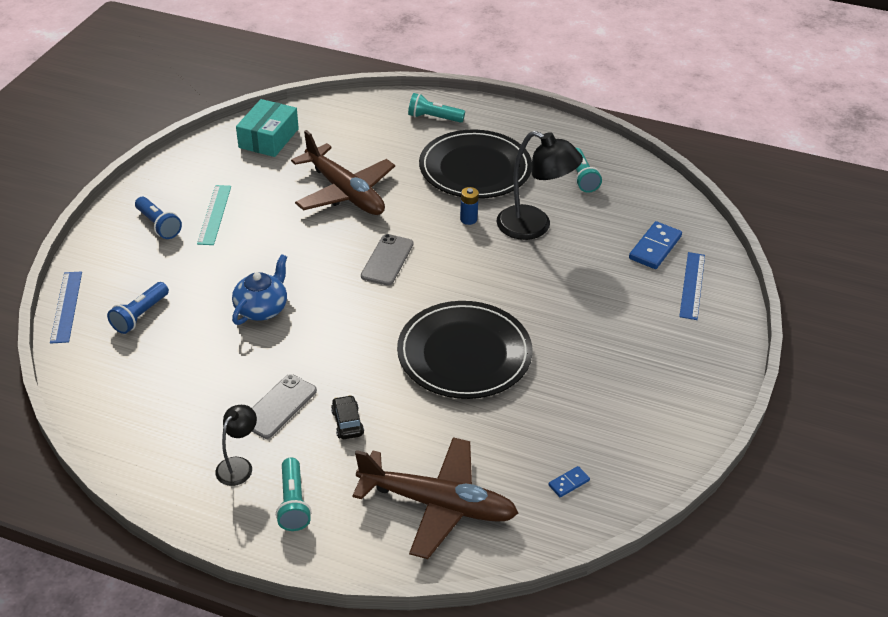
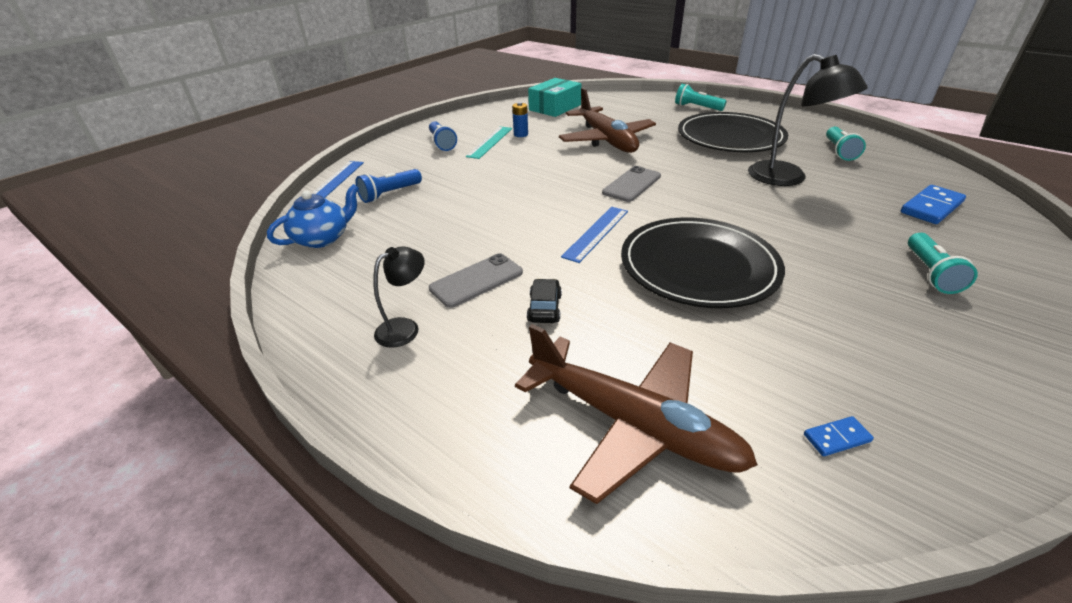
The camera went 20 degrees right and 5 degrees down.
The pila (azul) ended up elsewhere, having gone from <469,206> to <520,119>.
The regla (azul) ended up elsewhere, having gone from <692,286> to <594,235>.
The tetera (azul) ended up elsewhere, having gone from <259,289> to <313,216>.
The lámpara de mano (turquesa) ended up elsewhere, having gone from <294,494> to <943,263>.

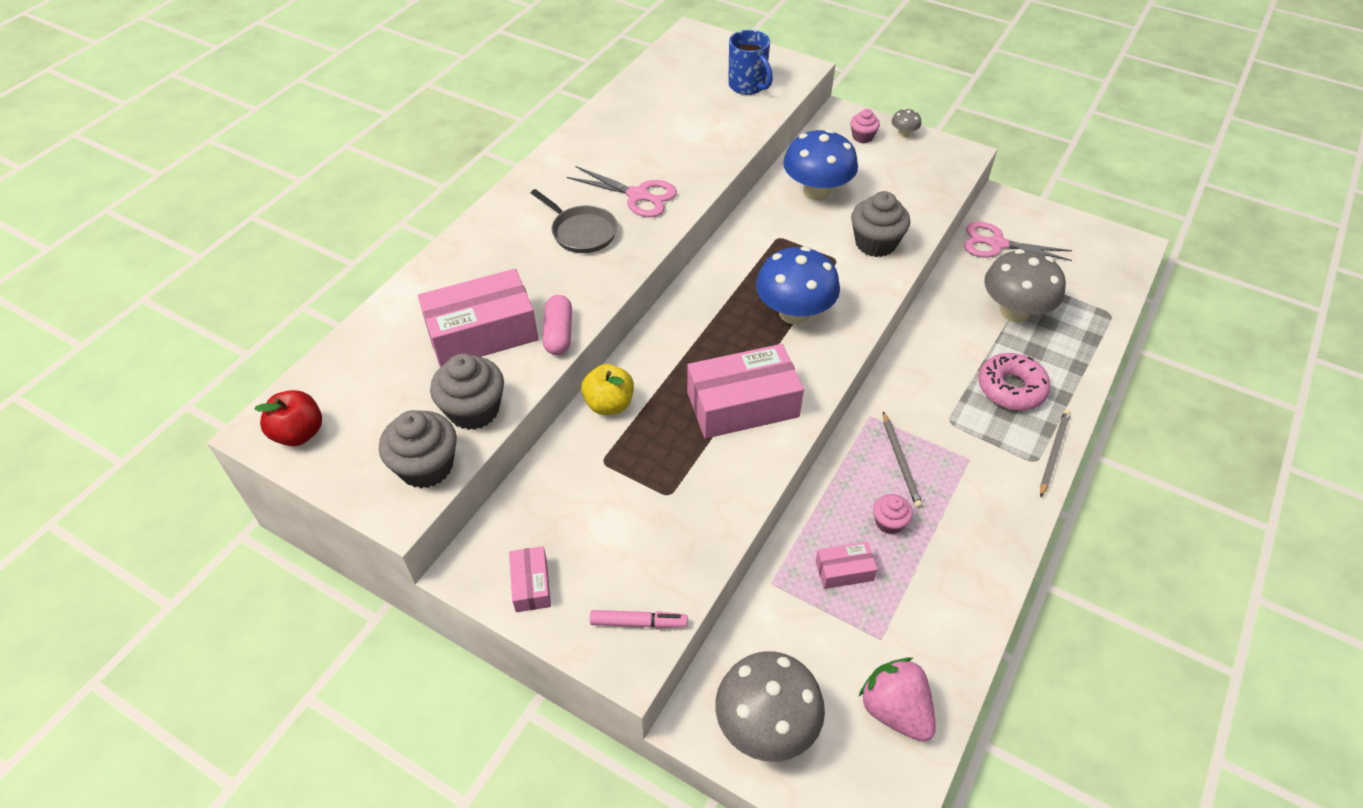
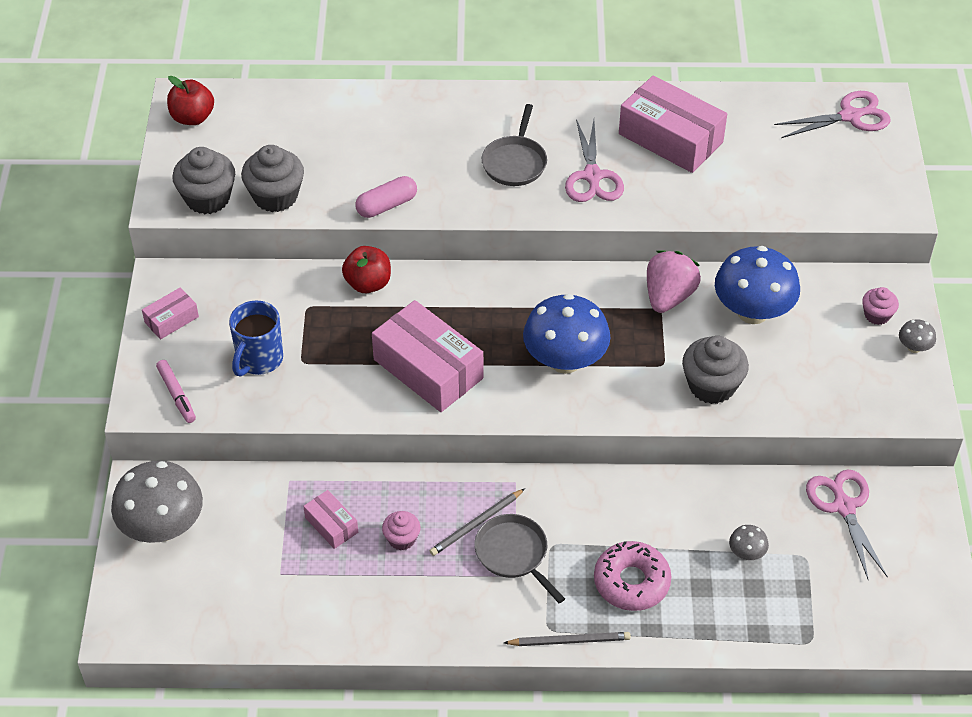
The camera went 60 degrees right and 0 degrees up.
The taza (azul) ended up elsewhere, having gone from <750,62> to <256,339>.
The size of the seta (gris) at <1025,285> changed by a factor of 0.43.
The caja (rosa) ended up elsewhere, having gone from <478,318> to <673,124>.
What was the manzana (amarillo) at <607,389> turned into the manzana (rojo) at <366,269>.
The fresa (rosa) ended up elsewhere, having gone from <897,699> to <674,281>.
The second view gained the tijeras (rosa) at <832,114>.
The second view gained the sartén (gris) at <519,558>.

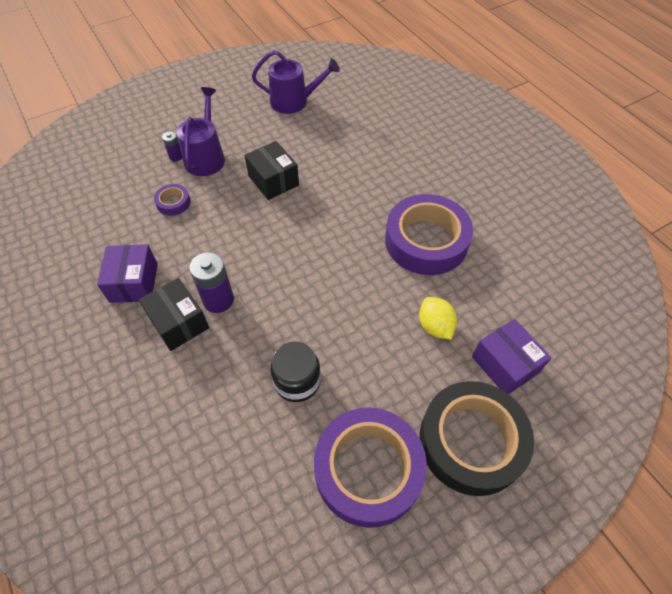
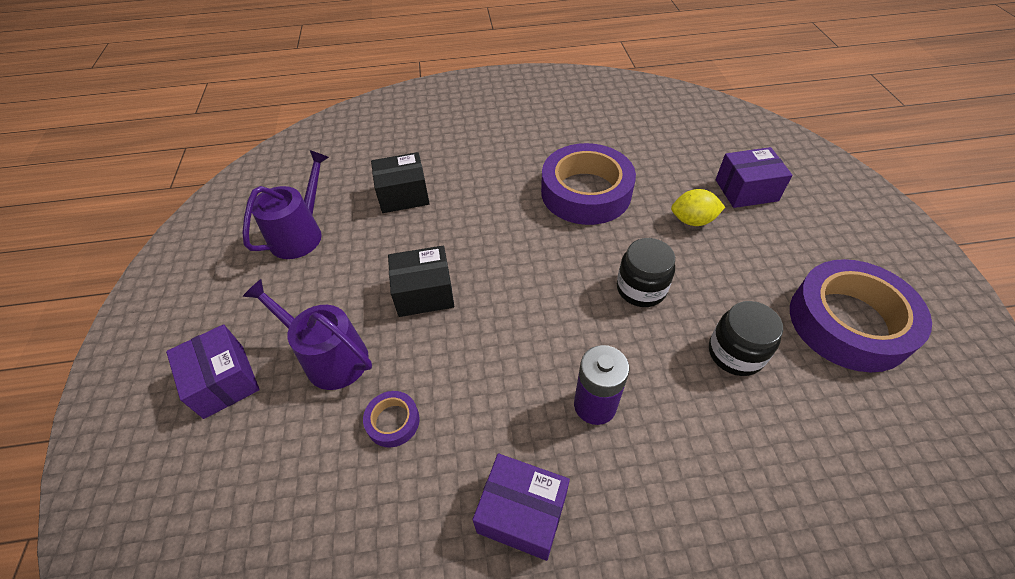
The camera went 65 degrees left and 5 degrees down.
The second view lost the pila (morado) at <172,146>.
The caja (negro) ended up elsewhere, having gone from <174,314> to <400,182>.
The second view lost the cinta adhesiva (negro) at <477,438>.
The second view gained the tarro (negro) at <646,272>.
The second view gained the caja (morado) at <213,371>.

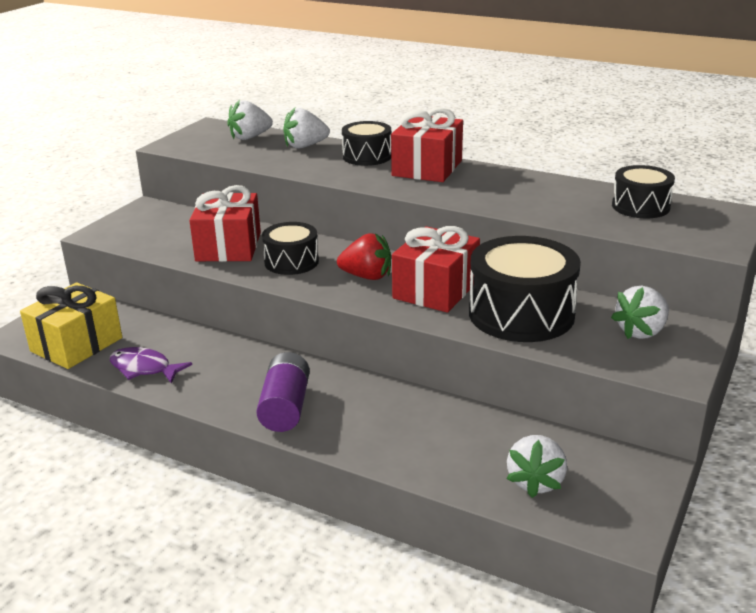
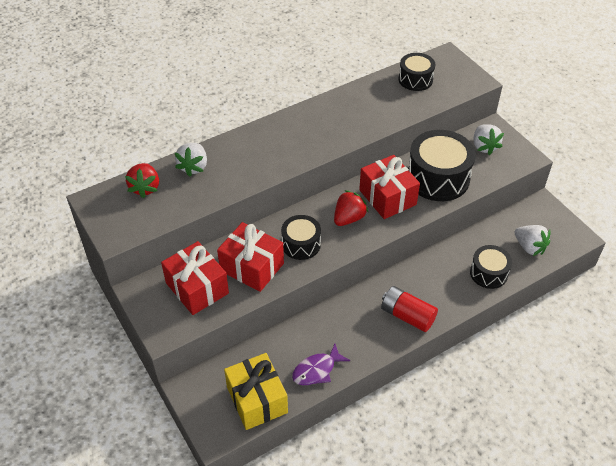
The camera went 60 degrees left and 20 degrees up.
What was the fresa (blanco) at <250,120> turned into the fresa (rojo) at <142,180>.
The regalo (rojo) ended up elsewhere, having gone from <427,145> to <195,278>.
The tambor (negro) ended up elsewhere, having gone from <366,143> to <491,267>.
What was the pila (morado) at <283,392> turned into the pila (rojo) at <409,309>.

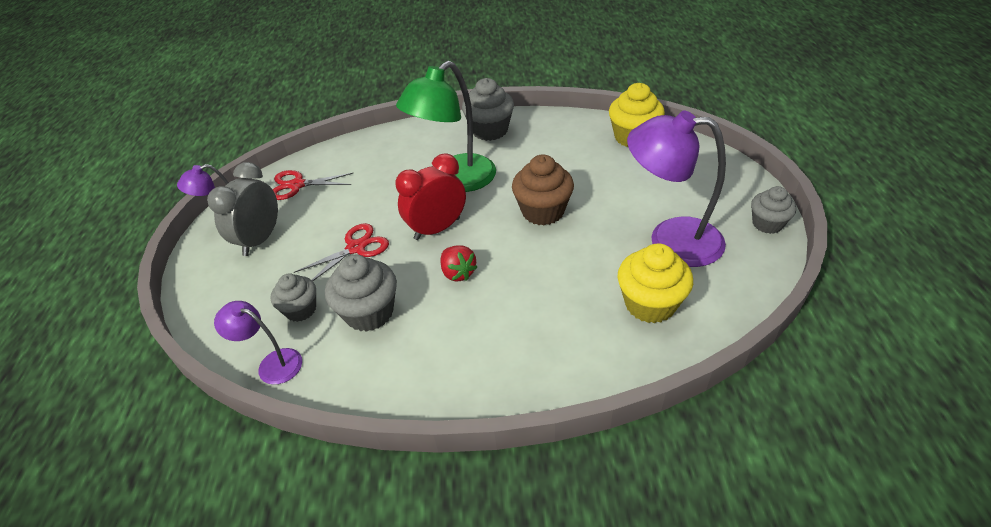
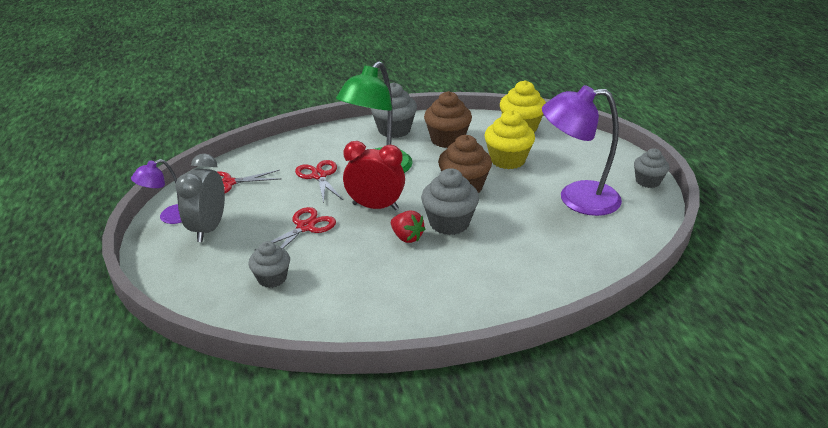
The camera went 15 degrees left and 10 degrees down.
The despertador (rojo) at <430,196> ended up facing another way, 60 degrees clockwise from before.
The magdalena (amarillo) ended up elsewhere, having gone from <655,283> to <509,139>.
The magdalena (gris) ended up elsewhere, having gone from <361,293> to <450,201>.
The second view lost the lámpara (morado) at <258,343>.
The second view gained the magdalena (marrón) at <448,119>.
The second view gained the tijeras (rojo) at <319,181>.

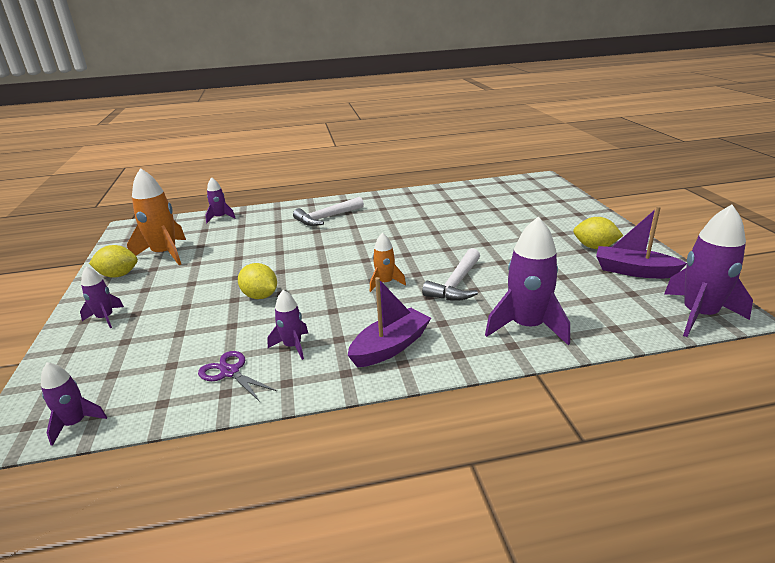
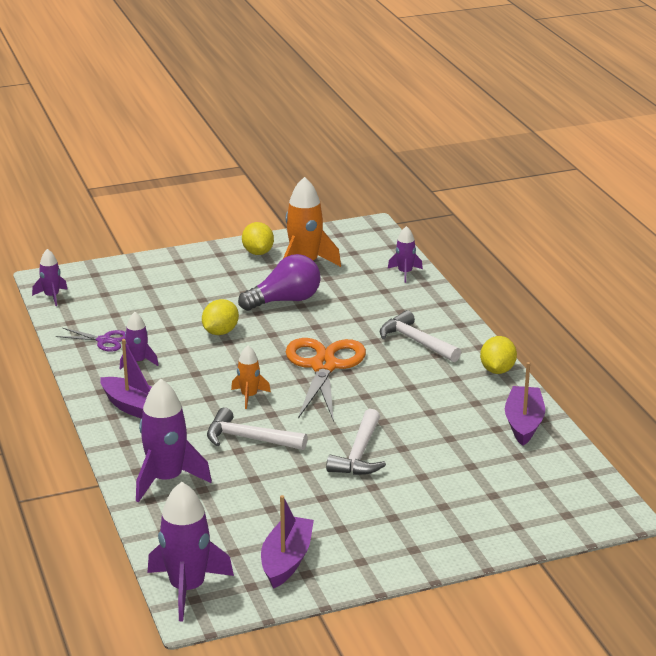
The camera went 80 degrees right and 0 degrees up.
The limón (amarillo) ended up elsewhere, having gone from <598,233> to <498,355>.
The second view lost the cohete (morado) at <102,297>.
The tijeras (morado) at <237,376> ended up facing another way, 75 degrees clockwise from before.
The second view gained the bombilla (morado) at <279,282>.
The second view gained the tijeras (naranja) at <326,380>.
The second view gained the barco (morado) at <525,404>.
The second view gained the martillo (blanco) at <356,442>.

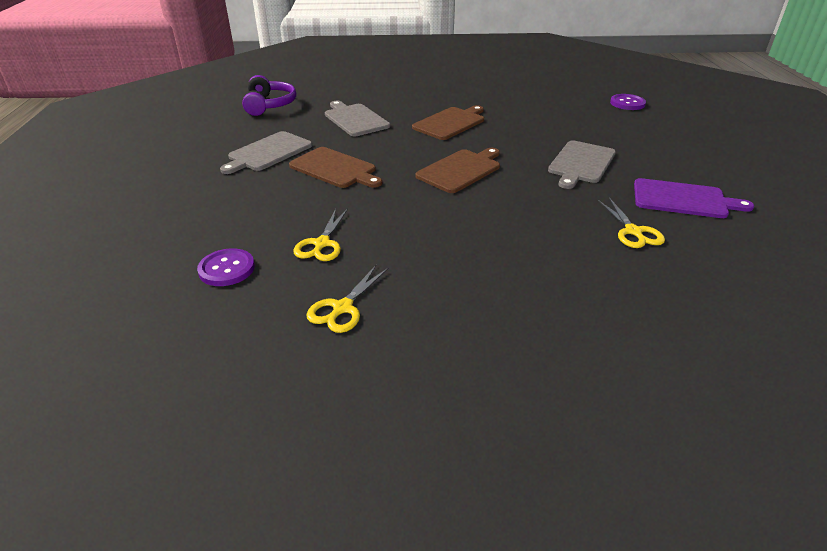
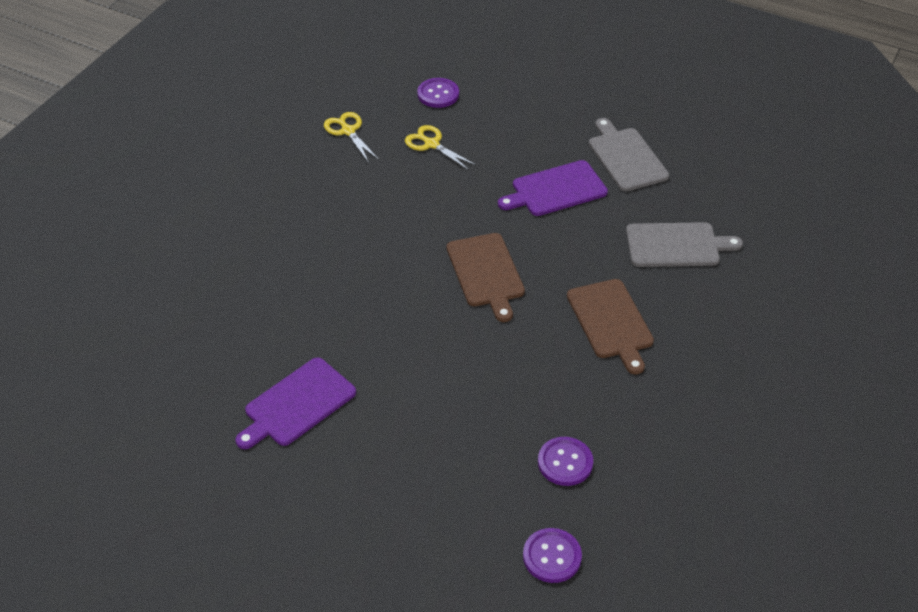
The camera went 120 degrees right and 10 degrees up.
The second view lost the auriculares (morado) at <269,95>.
The second view lost the tabla de cortar (gris) at <582,164>.
What was the tabla de cortar (marrón) at <335,167> turned into the tabla de cortar (morado) at <553,188>.
The second view lost the tijeras (amarillo) at <631,223>.
The second view gained the botón (morado) at <565,461>.

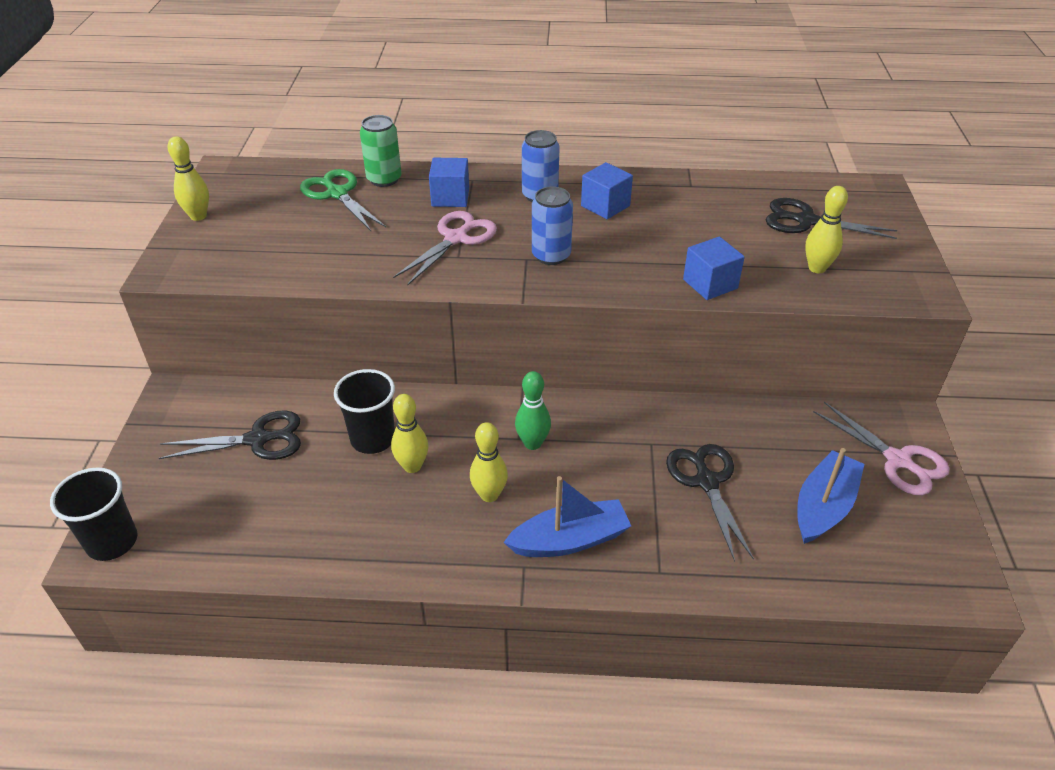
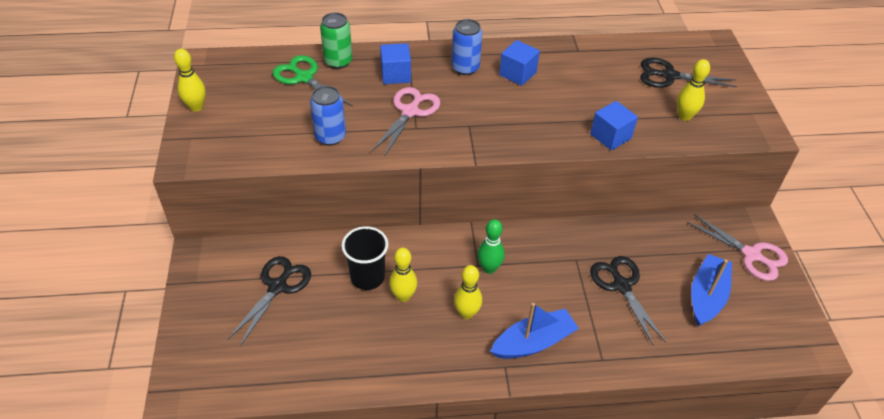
The camera went 10 degrees left and 5 degrees up.
The lata (azul) ended up elsewhere, having gone from <552,225> to <328,116>.
The tijeras (negro) at <230,435> ended up facing another way, 45 degrees counterclockwise from before.
The second view lost the vaso (negro) at <93,514>.

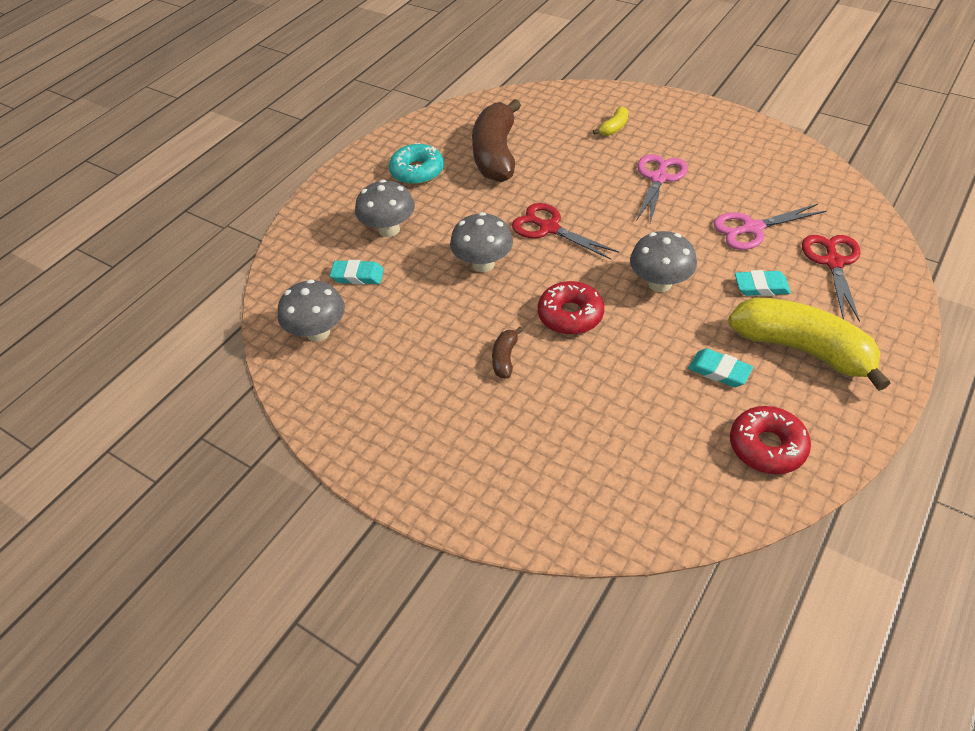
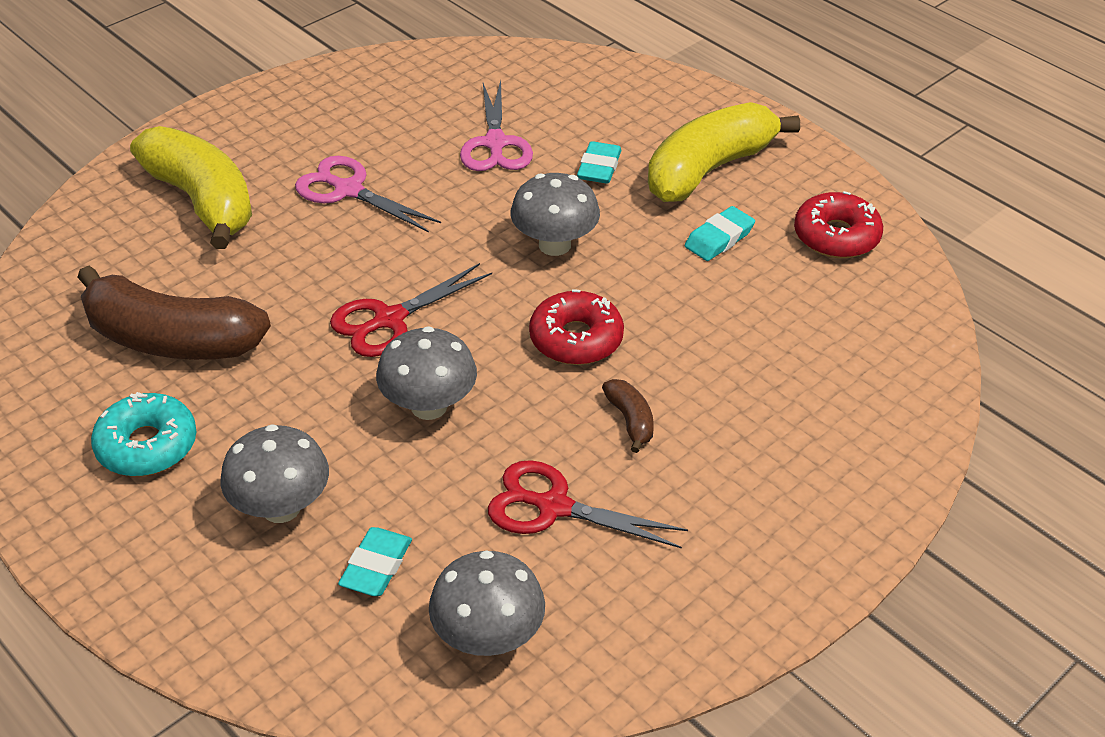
The camera went 80 degrees left and 5 degrees down.
The size of the plátano (amarillo) at <610,121> changed by a factor of 2.36.
The tijeras (rojo) ended up elsewhere, having gone from <831,278> to <588,504>.
The plátano (marrón) at <507,352> ended up facing another way, 135 degrees counterclockwise from before.

